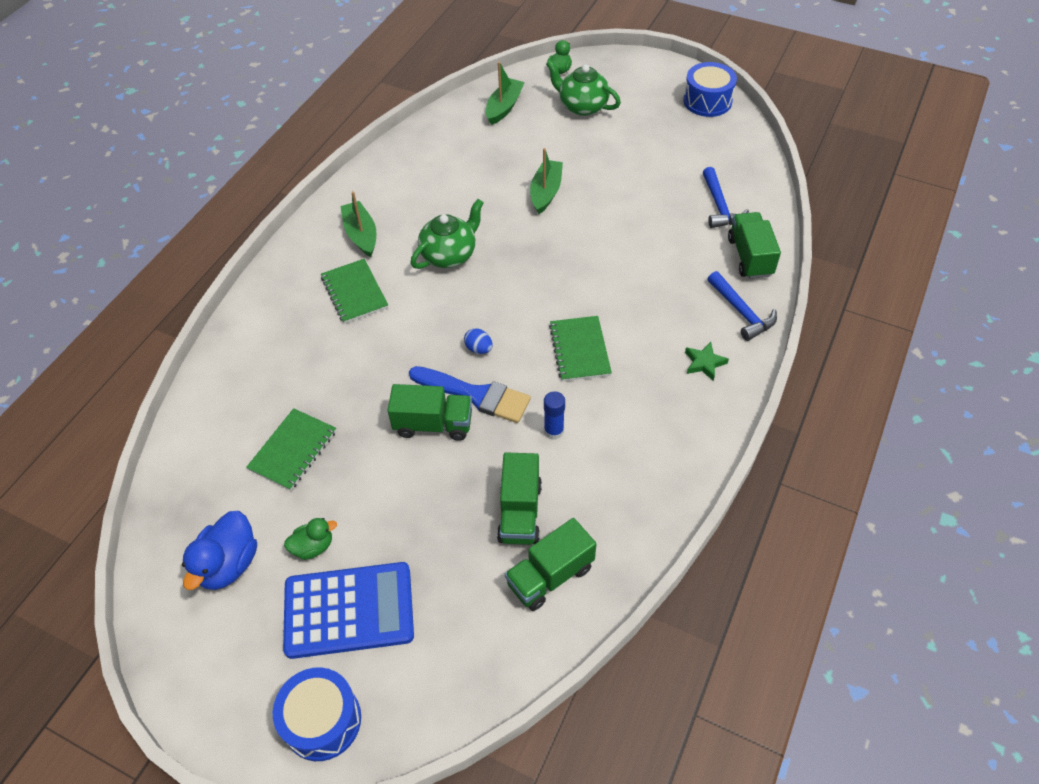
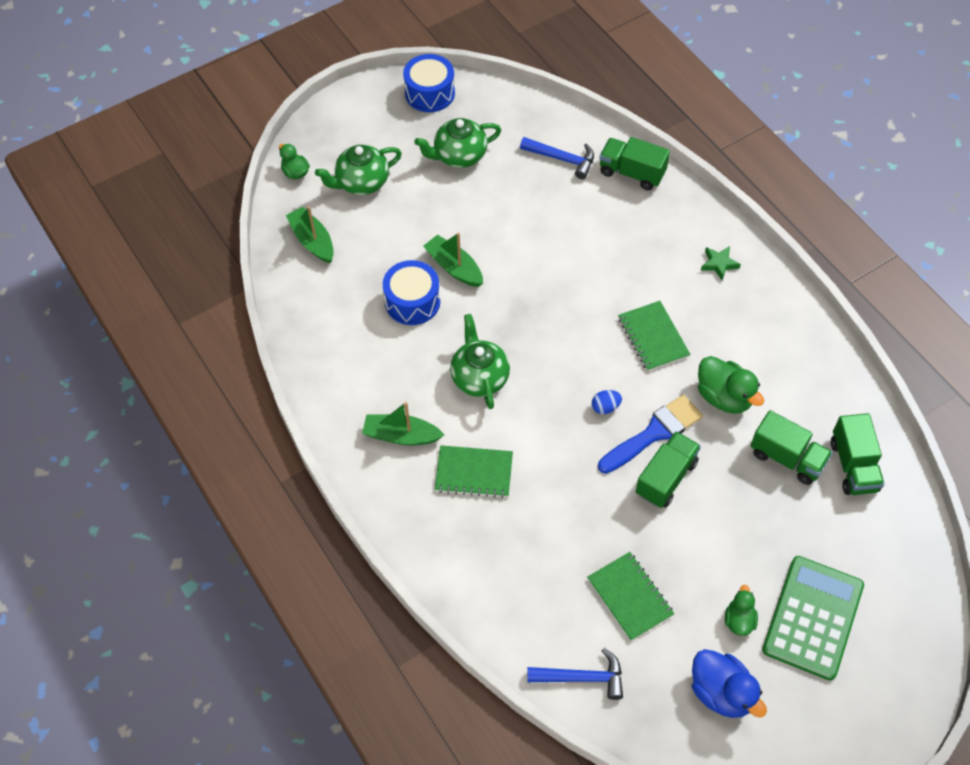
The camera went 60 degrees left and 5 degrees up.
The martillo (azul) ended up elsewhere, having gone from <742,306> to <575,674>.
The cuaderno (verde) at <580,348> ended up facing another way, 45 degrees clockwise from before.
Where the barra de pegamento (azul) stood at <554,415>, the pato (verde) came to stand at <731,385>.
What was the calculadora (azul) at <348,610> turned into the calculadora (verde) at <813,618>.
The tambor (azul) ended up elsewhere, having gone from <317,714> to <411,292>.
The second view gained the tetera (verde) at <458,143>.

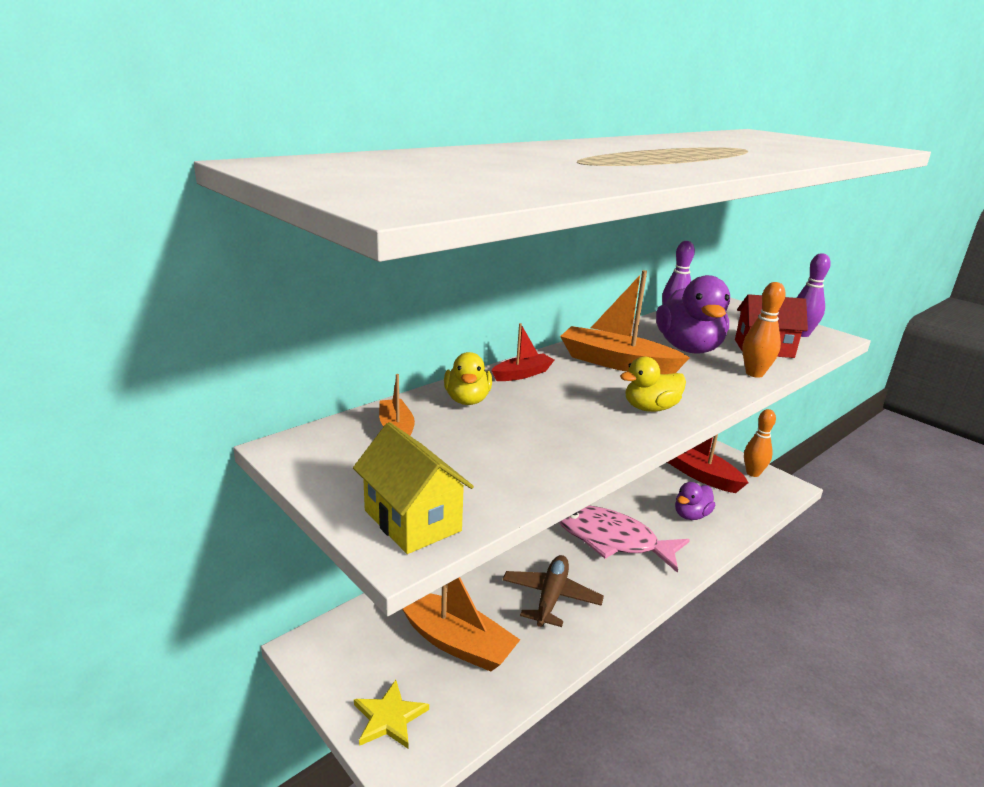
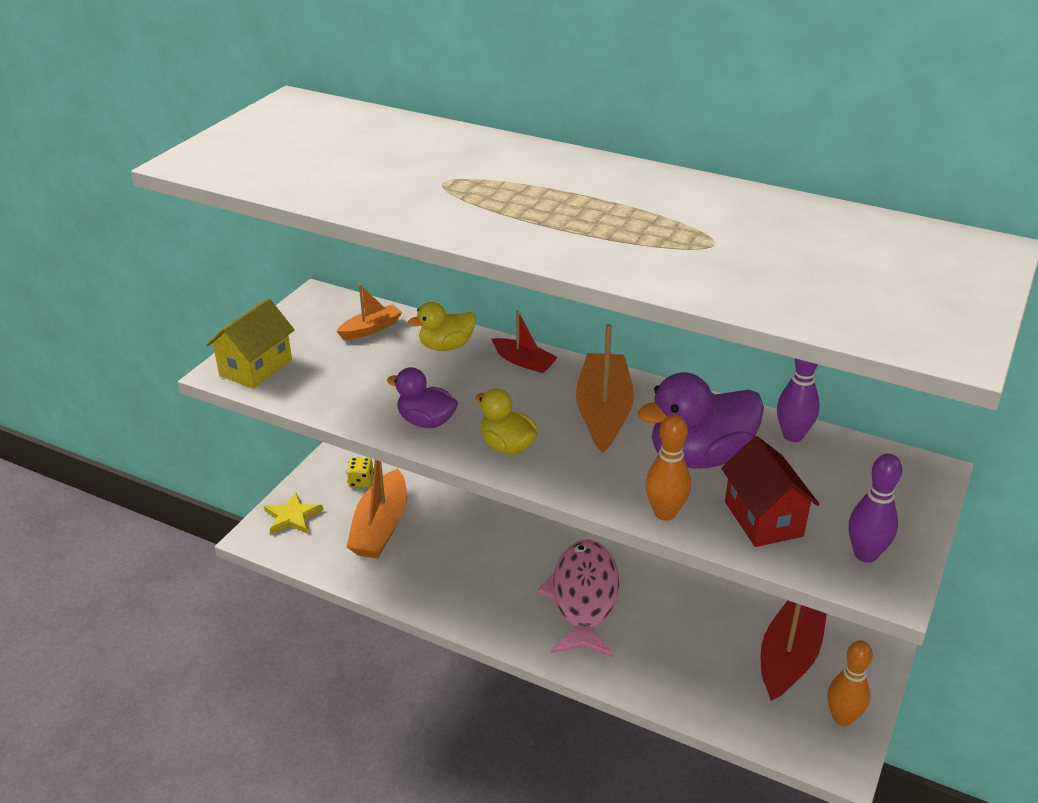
The camera went 70 degrees right and 10 degrees up.
The pato (morado) ended up elsewhere, having gone from <695,501> to <422,397>.
The second view lost the avión (marrón) at <553,591>.
The second view gained the dado (amarillo) at <360,472>.

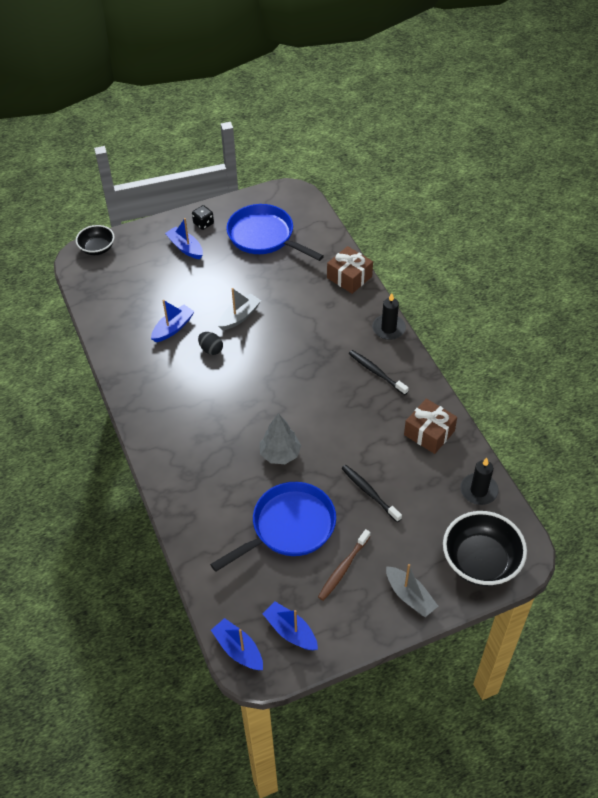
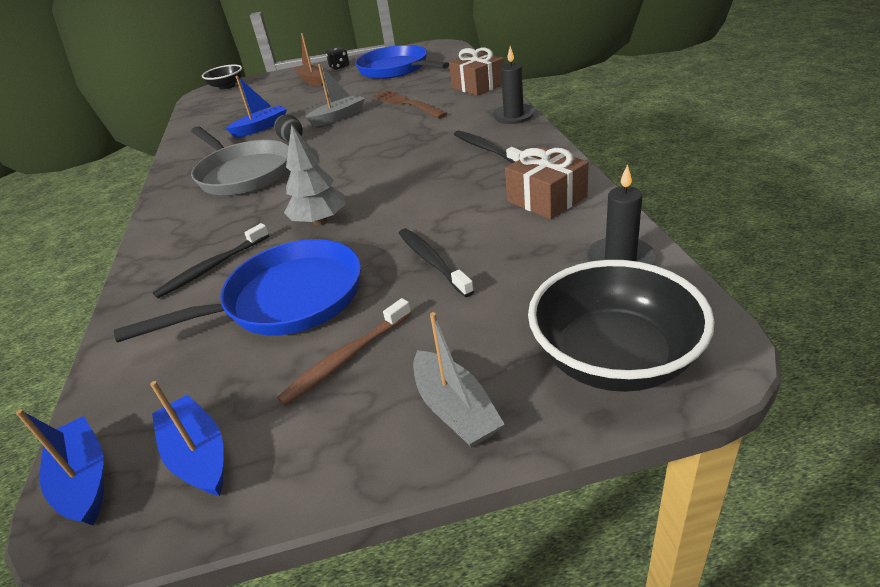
The camera went 15 degrees right and 15 degrees down.
What was the barco (azul) at <184,238> turned into the barco (marrón) at <309,59>.
The second view gained the tenedor (marrón) at <410,104>.
The second view gained the sartén (gris) at <240,161>.
The second view gained the cepillo de dientes (negro) at <211,261>.

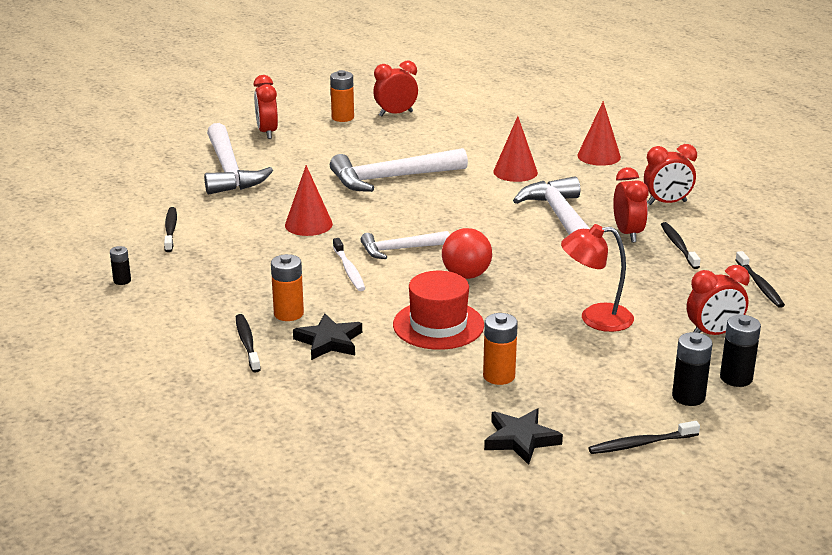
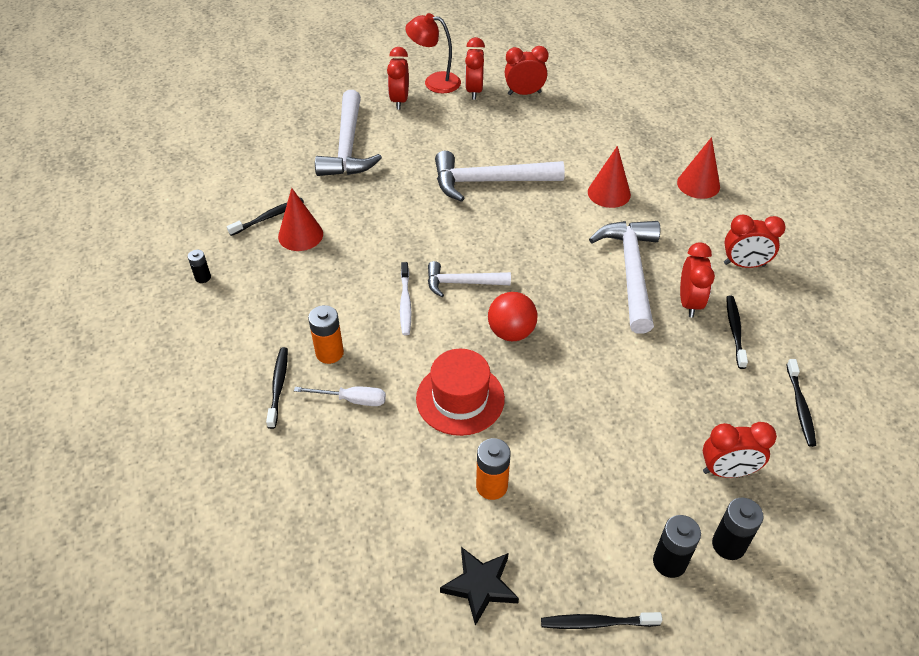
The camera went 15 degrees right and 20 degrees up.
Where the pila (naranja) stood at <342,96>, the despertador (rojo) came to stand at <475,68>.
The cono (rojo) ended up elsewhere, having gone from <309,200> to <300,219>.
The cepillo de dientes (negro) at <170,229> ended up facing another way, 45 degrees clockwise from before.
The lámpara (rojo) ended up elsewhere, having gone from <597,278> to <433,53>.
Where the estrella (negro) stood at <327,336>, the destornillador (blanco) came to stand at <340,396>.

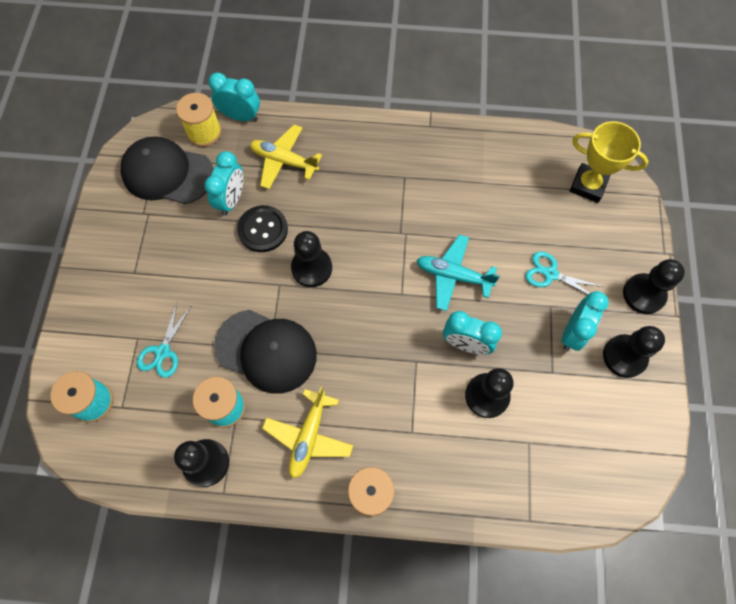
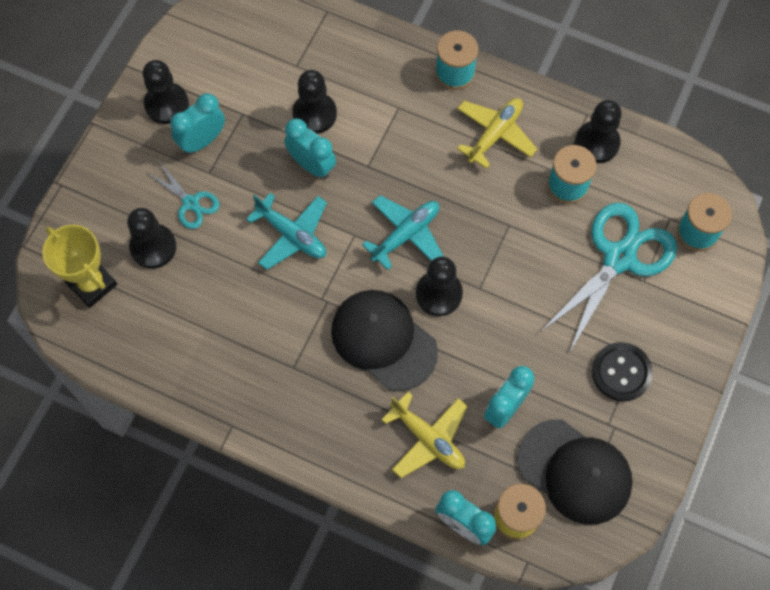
The camera went 160 degrees left and 0 degrees up.
The botón (negro) ended up elsewhere, having gone from <262,228> to <622,371>.
The peón (negro) ended up elsewhere, having gone from <654,286> to <152,238>.
The size of the tijeras (turquesa) at <164,340> changed by a factor of 1.99.
The gorra (negro) ended up elsewhere, having gone from <265,352> to <384,340>.
The second view gained the avión (turquesa) at <403,232>.

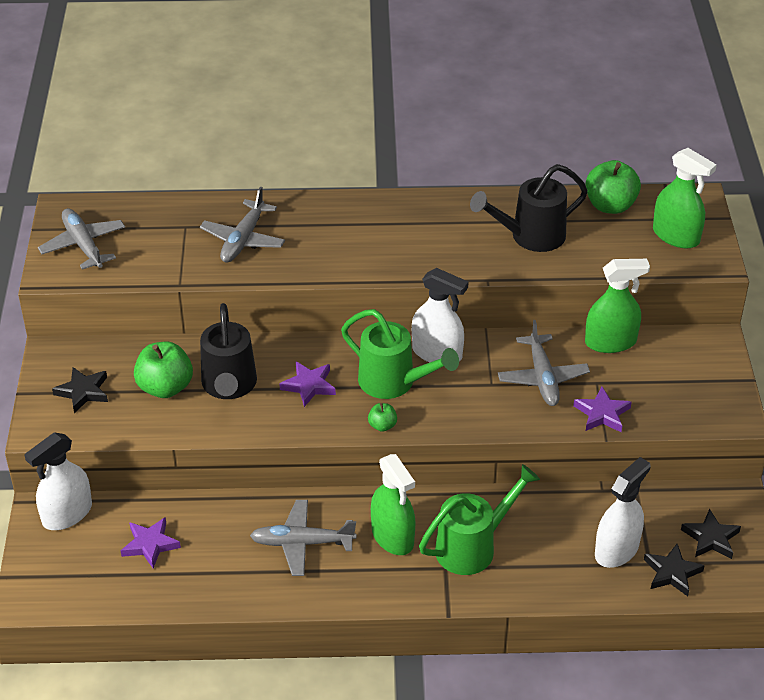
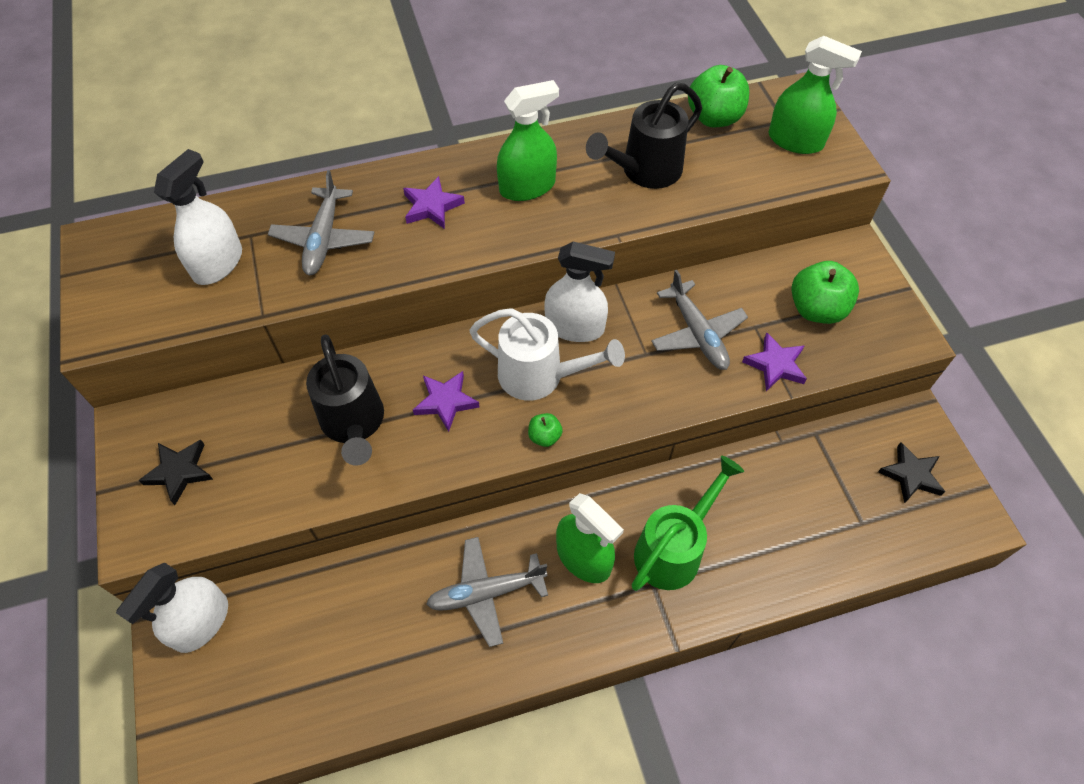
The camera went 15 degrees left and 15 degrees up.
The second view lost the avión (gris) at <81,239>.
The pulverizador (verde) ended up elsewhere, having gone from <617,306> to <528,140>.
What was the regadera (verde) at <400,354> turned into the regadera (blanco) at <547,354>.
The manzana (verde) ended up elsewhere, having gone from <163,370> to <825,292>.
The pulverizador (blanco) ended up elsewhere, having gone from <623,512> to <198,217>.
The estrella (morado) ended up elsewhere, having gone from <151,542> to <434,202>.
The second view lost the estrella (negro) at <674,570>.

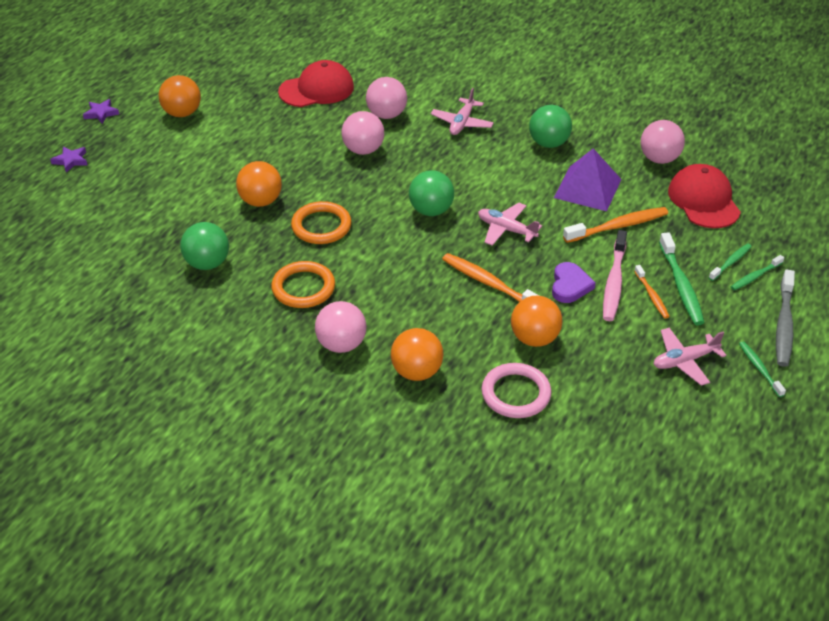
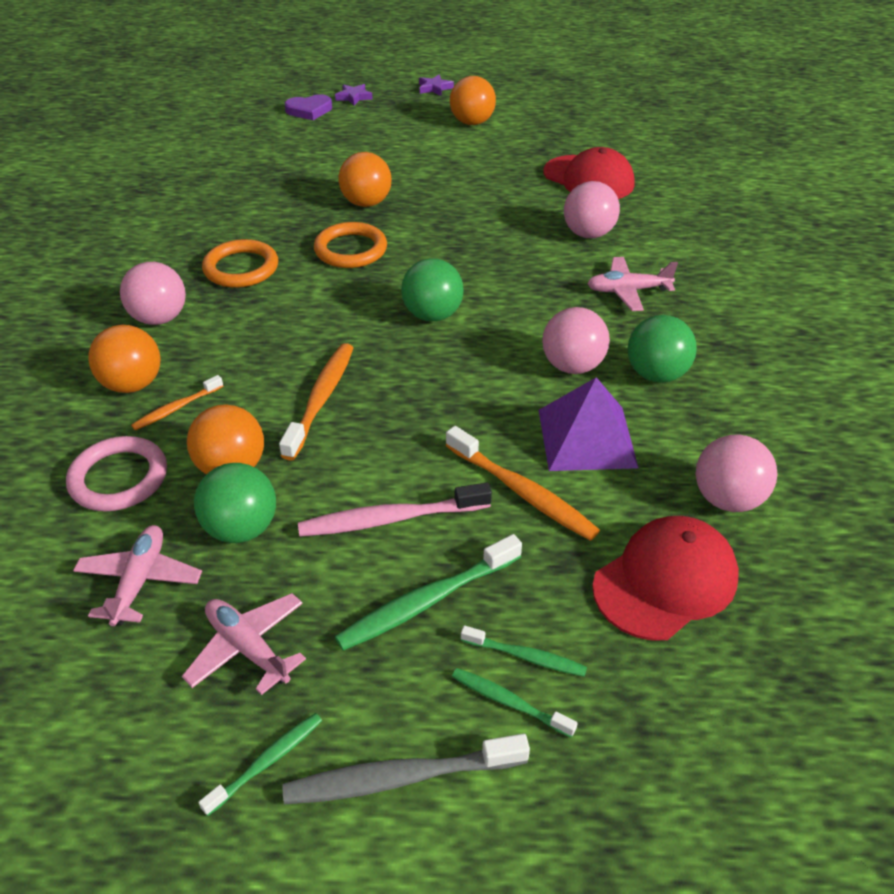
The camera went 65 degrees right and 0 degrees up.
The pelota (rosa) ended up elsewhere, having gone from <363,133> to <576,340>.
The avión (rosa) ended up elsewhere, having gone from <510,224> to <137,575>.
The pelota (verde) ended up elsewhere, having gone from <204,246> to <235,503>.
The corazón (morado) ended up elsewhere, having gone from <574,282> to <308,107>.
The cepillo de dientes (naranja) ended up elsewhere, having gone from <652,292> to <177,402>.

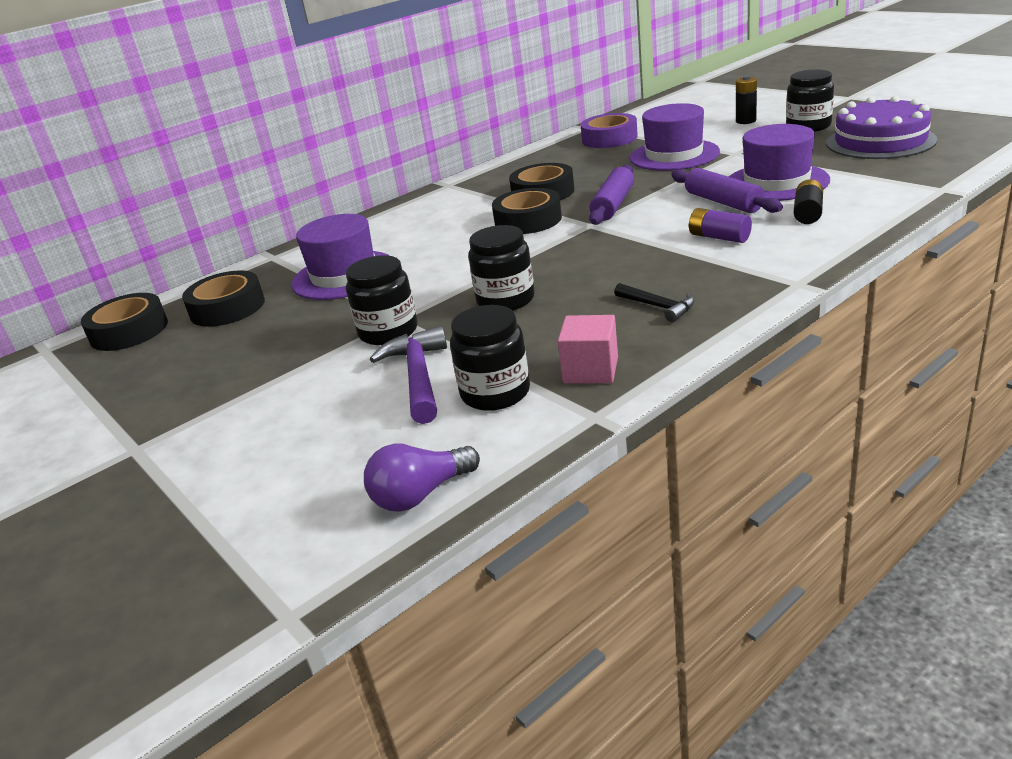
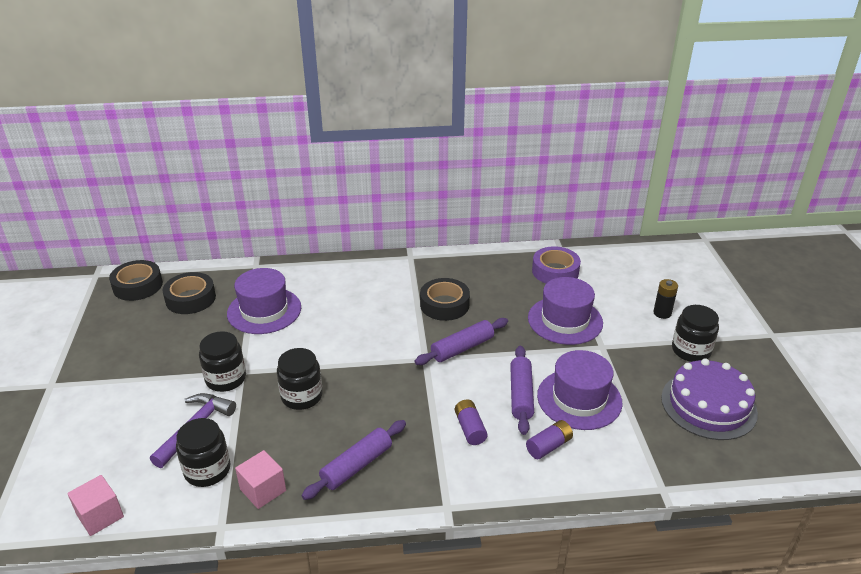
The camera went 30 degrees right and 5 degrees up.
What was the pila (negro) at <808,201> turned into the pila (morado) at <549,439>.
The second view lost the cinta adhesiva (negro) at <527,211>.
Where the martillo (negro) stood at <654,302>, the rodillo (morado) came to stand at <353,460>.
Where the bombilla (morado) stood at <422,477>, the cubo (rosa) came to stand at <95,505>.

